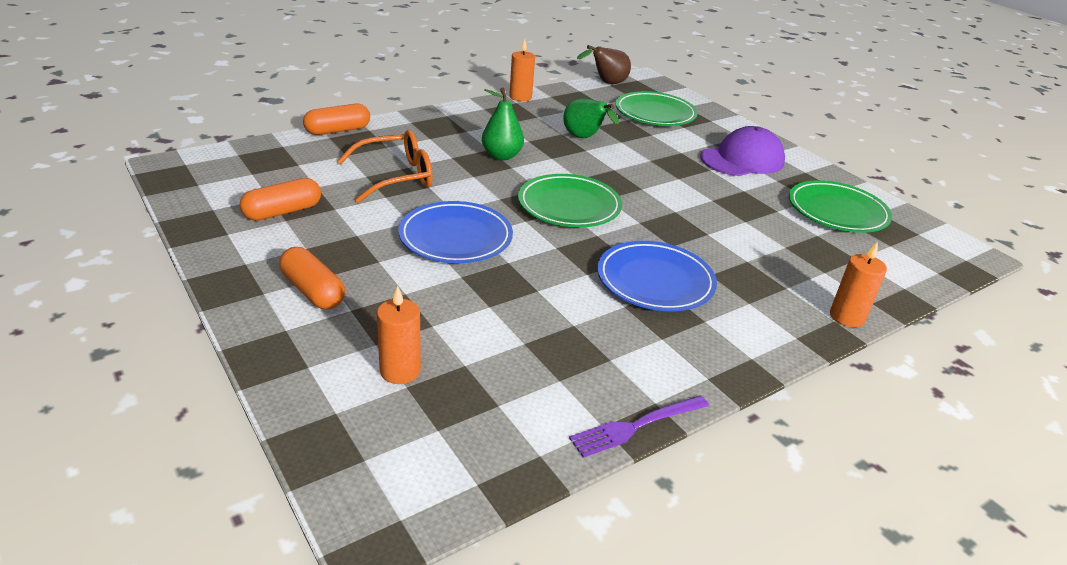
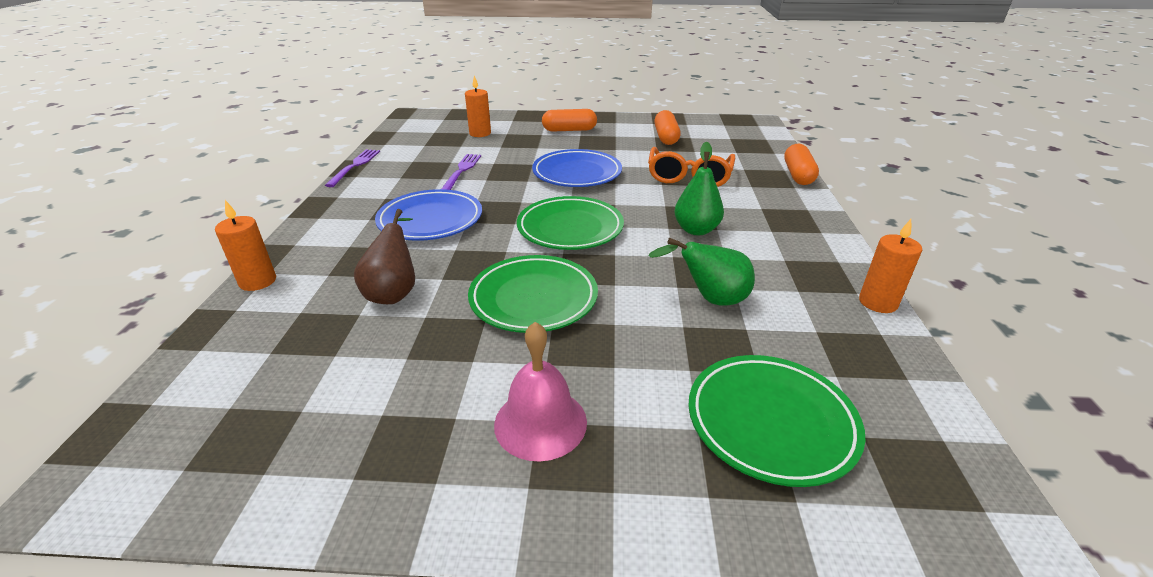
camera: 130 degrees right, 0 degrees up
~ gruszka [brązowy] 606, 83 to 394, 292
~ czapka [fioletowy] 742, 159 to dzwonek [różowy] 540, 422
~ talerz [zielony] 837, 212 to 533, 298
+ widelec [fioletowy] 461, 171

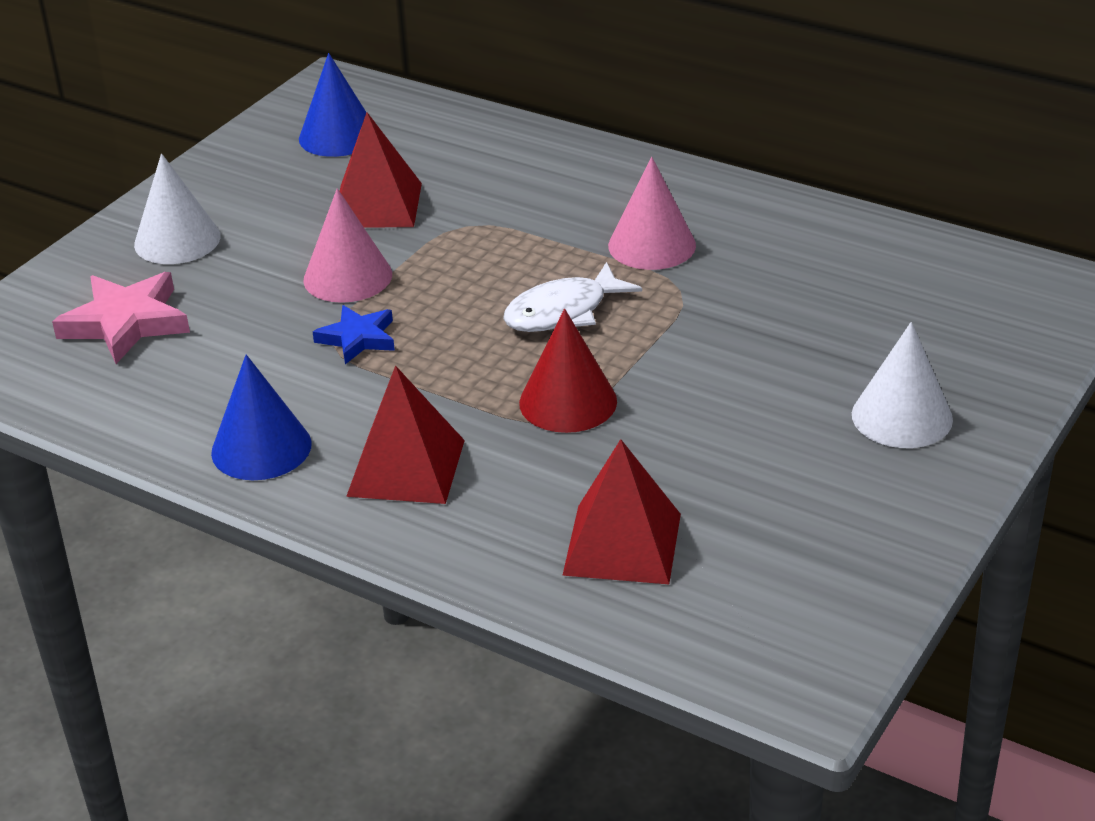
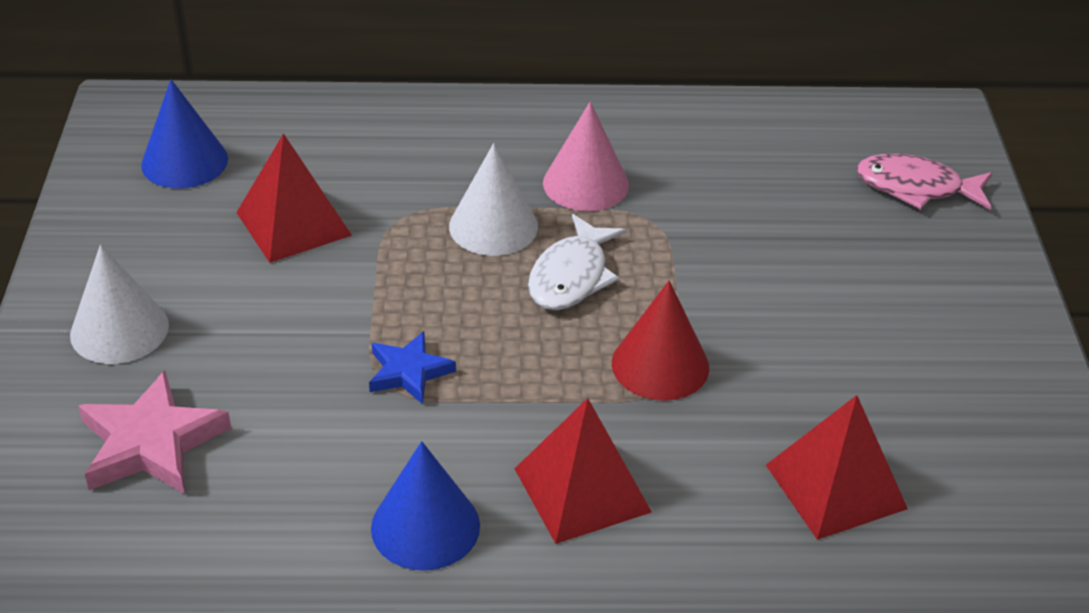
camera: 35 degrees left, 5 degrees up
- stożek [różowy] 347, 277
~ stożek [biały] 902, 416 to 493, 226
+ ryba [różowy] 916, 188

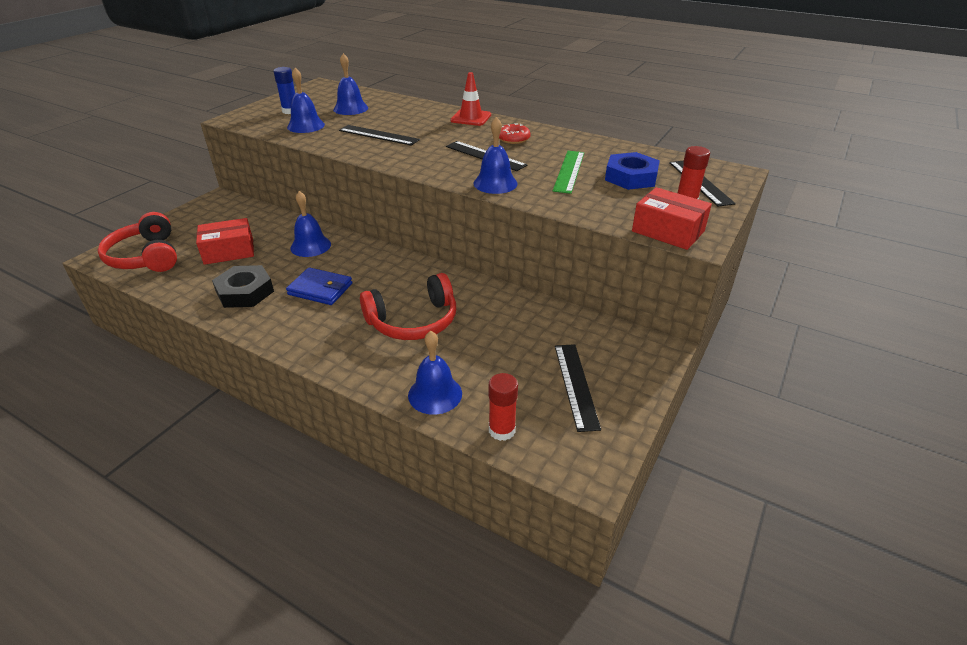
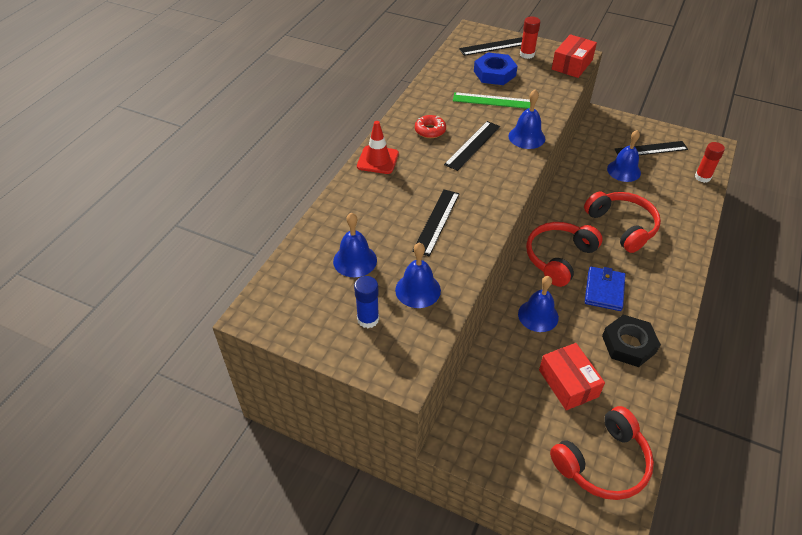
camera: 95 degrees left, 10 degrees up
~ dzwonek [niebieski] 435, 394 to 623, 170
+ słuchawki [czerwony] 559, 258

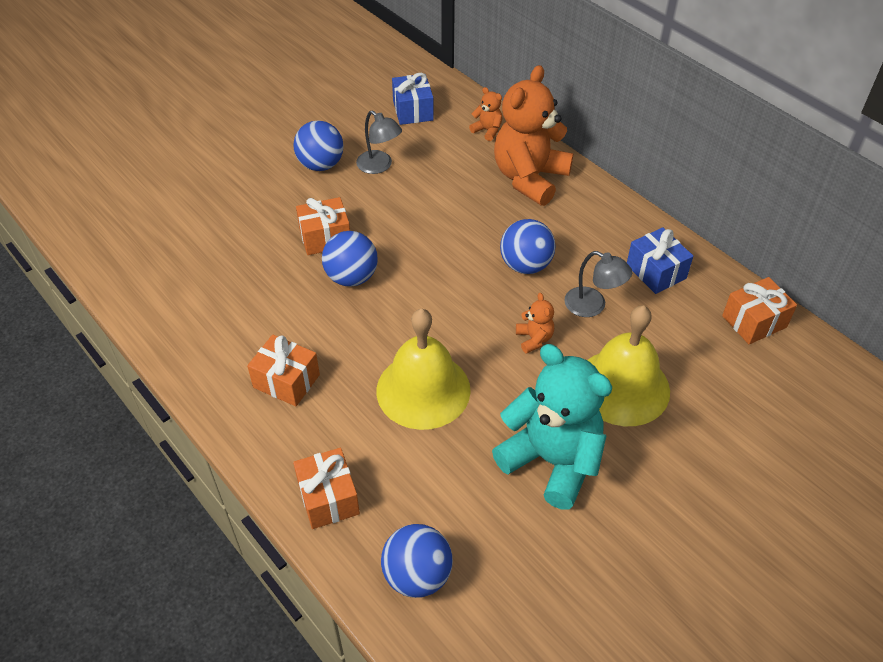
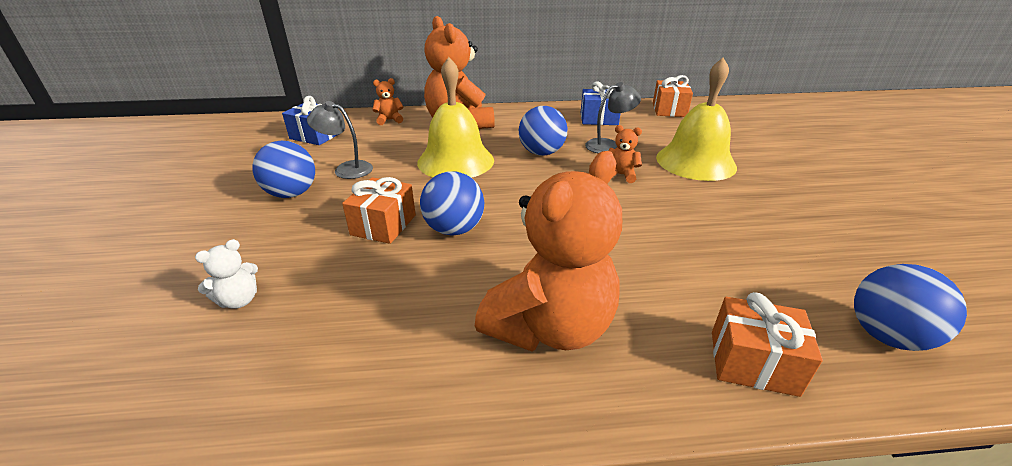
camera: 55 degrees left, 15 degrees down
~ prezent [pomarańczowy] 286, 381 to miś [pomarańczowy] 550, 327
~ lampka [szary] 379, 166 = 346, 169 150 degrees counterclockwise
~ dzwonek [żółty] 423, 390 to 455, 161
- miś [turkusowy] 552, 461
+ miś [biały] 239, 300

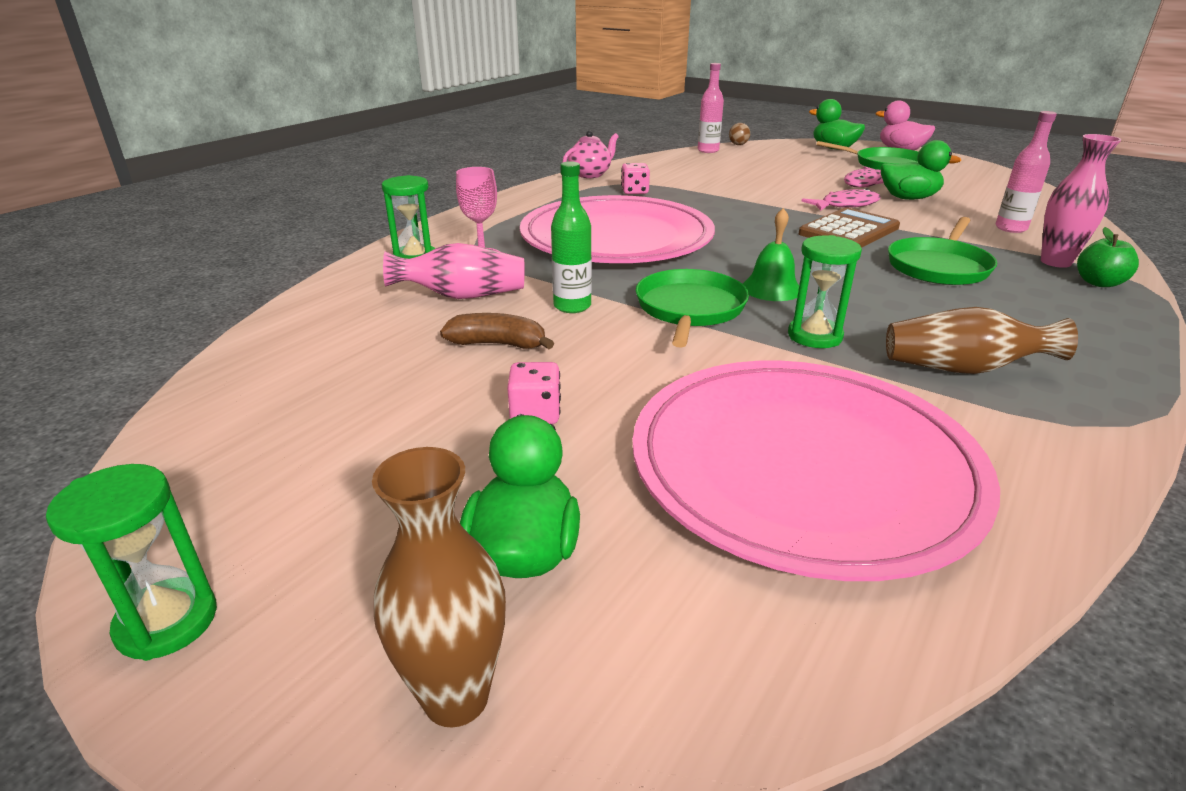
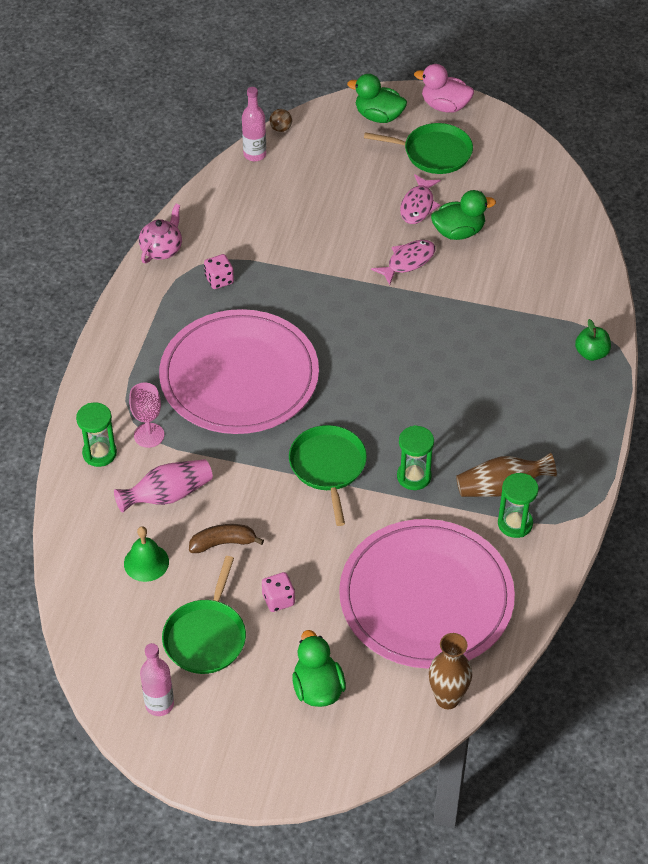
camera: 20 degrees left, 20 degrees up
~ klepsydra [zielony] 167, 622 to 515, 523
~ wazon [brązowy] 456, 697 to 447, 699
- butelka [zielony] 572, 306
~ dzwonek [zielony] 771, 288 to 146, 562
- kalkulator [brązowy] 849, 231
~ patelnia [zielony] 939, 266 to 206, 636
~ butelka [różowy] 1010, 228 to 159, 704
- wazon [różowy] 1055, 262

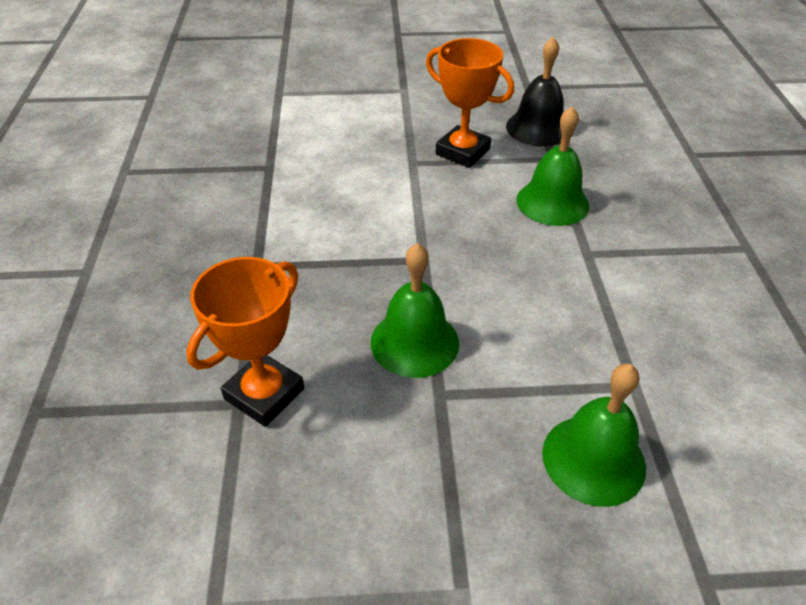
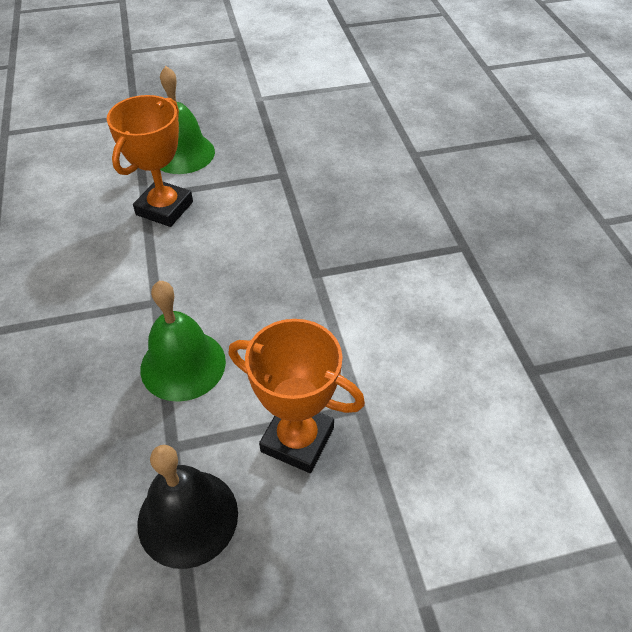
camera: 170 degrees right, 5 degrees up
~ puchar [pomarańczowy] 264, 394 to 164, 208
- dzwonek [zielony] 414, 342

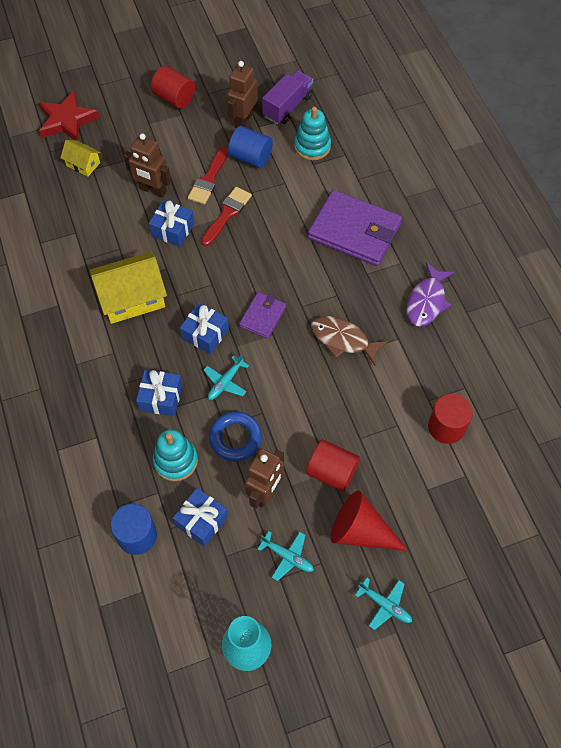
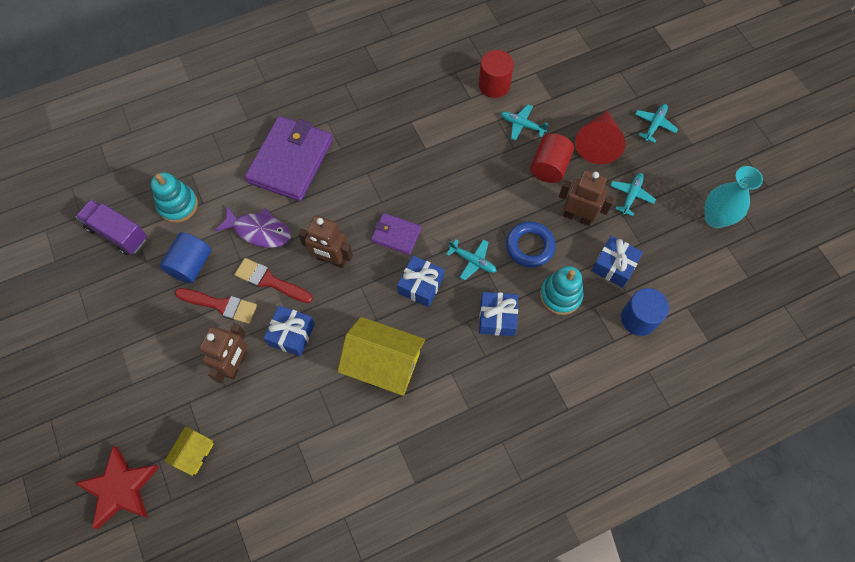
camera: 95 degrees left, 5 degrees up
~ domek [żółty] 132, 298 = 383, 364 45 degrees counterclockwise
- walec [czerwony] 174, 98
~ robot [brązowy] 243, 120 to 331, 260
- ryba [brązowy] 343, 340
~ ryba [fioletowy] 427, 301 to 259, 231
+ samolot [turkusowy] 522, 125

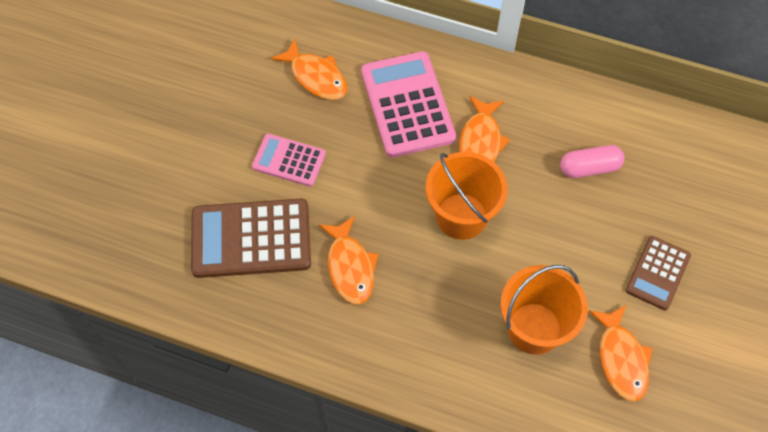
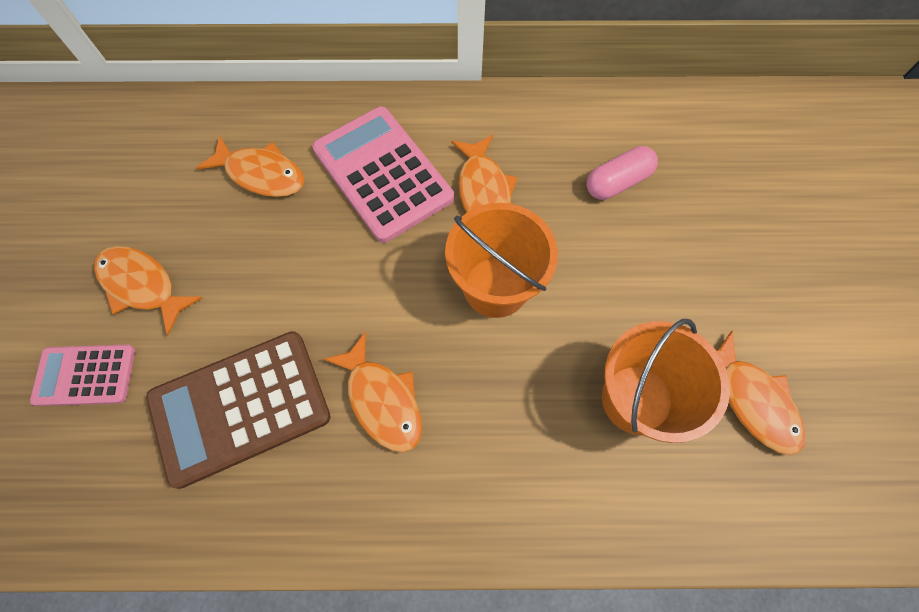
camera: 20 degrees left, 5 degrees up
~ kalkulator [różowy] 289, 160 to 85, 375
- kalkulator [brązowy] 657, 273
+ ryba [pomarańczowy] 142, 286

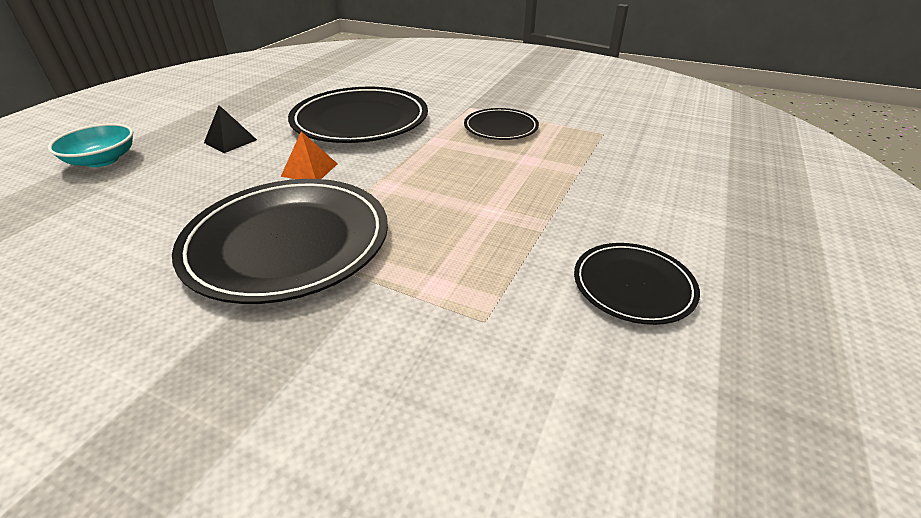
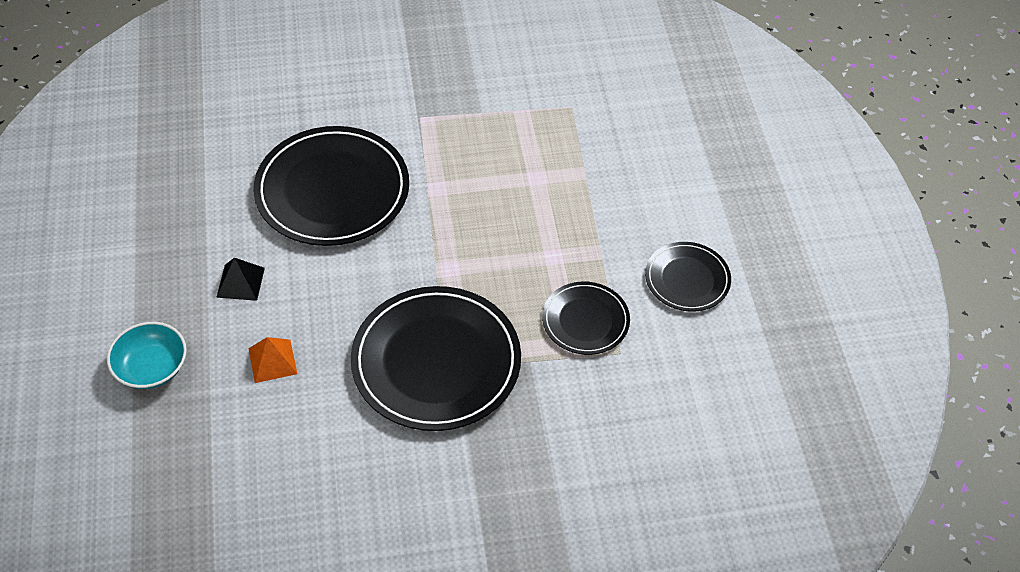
camera: 35 degrees left, 15 degrees up
~ piramida [pomarańczowy] 309, 170 to 272, 361
~ talerz [czarny] 501, 127 to 585, 320

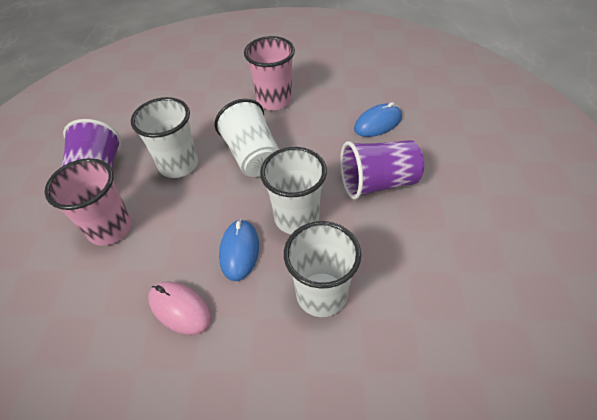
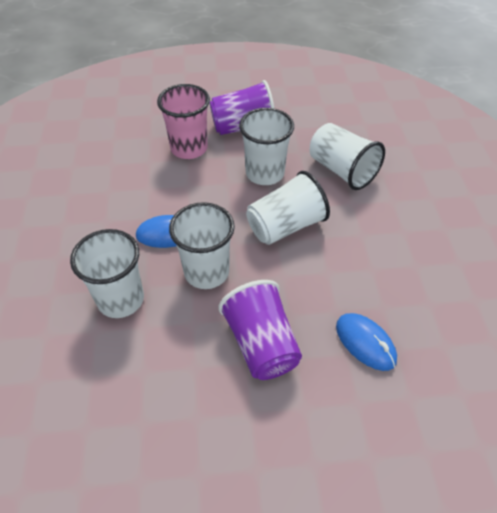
camera: 80 degrees right, 0 degrees up
- myszka [różowy] 180, 309
- szklanka [różowy] 274, 100
+ szklanka [biały] 341, 170

